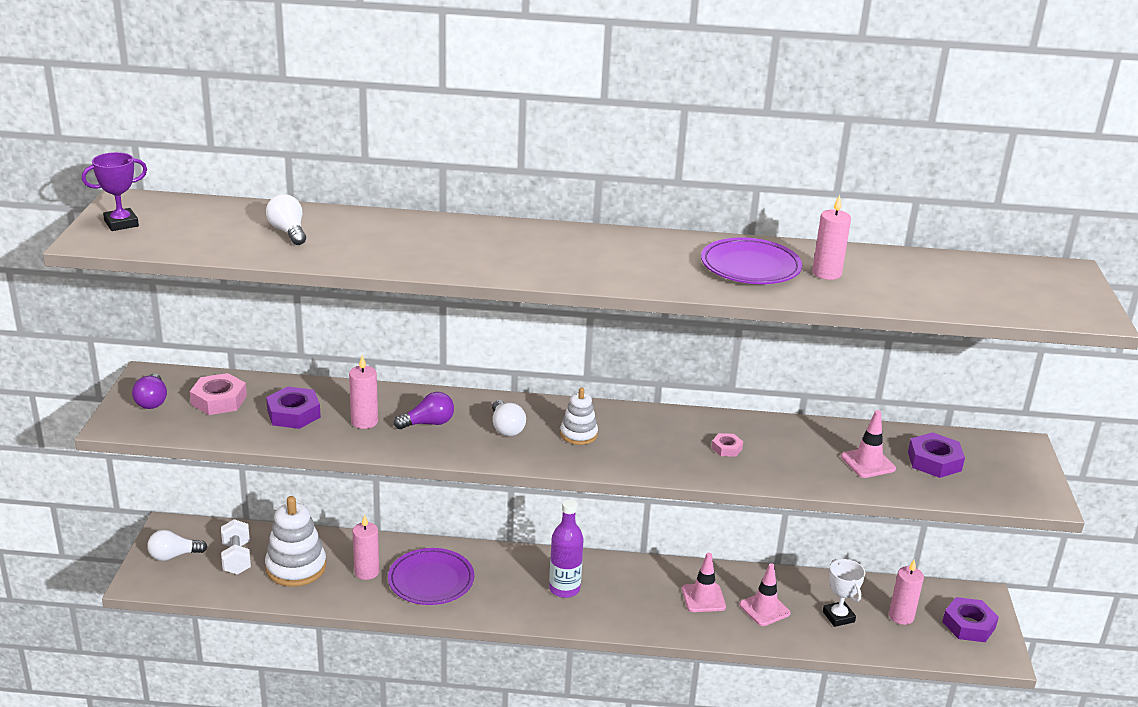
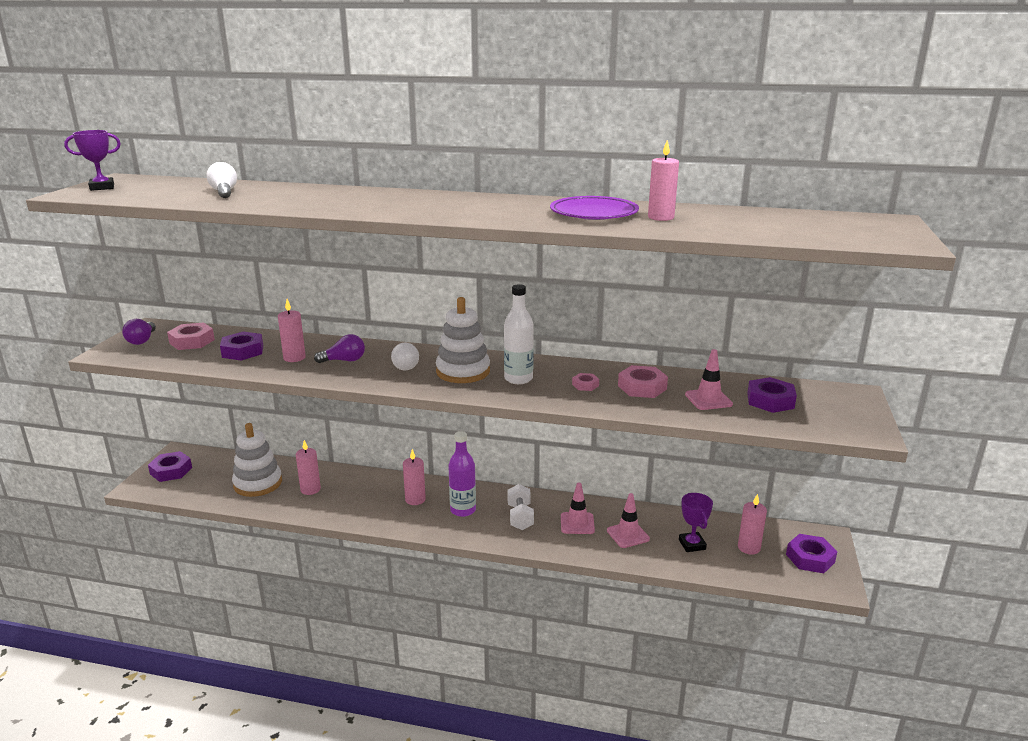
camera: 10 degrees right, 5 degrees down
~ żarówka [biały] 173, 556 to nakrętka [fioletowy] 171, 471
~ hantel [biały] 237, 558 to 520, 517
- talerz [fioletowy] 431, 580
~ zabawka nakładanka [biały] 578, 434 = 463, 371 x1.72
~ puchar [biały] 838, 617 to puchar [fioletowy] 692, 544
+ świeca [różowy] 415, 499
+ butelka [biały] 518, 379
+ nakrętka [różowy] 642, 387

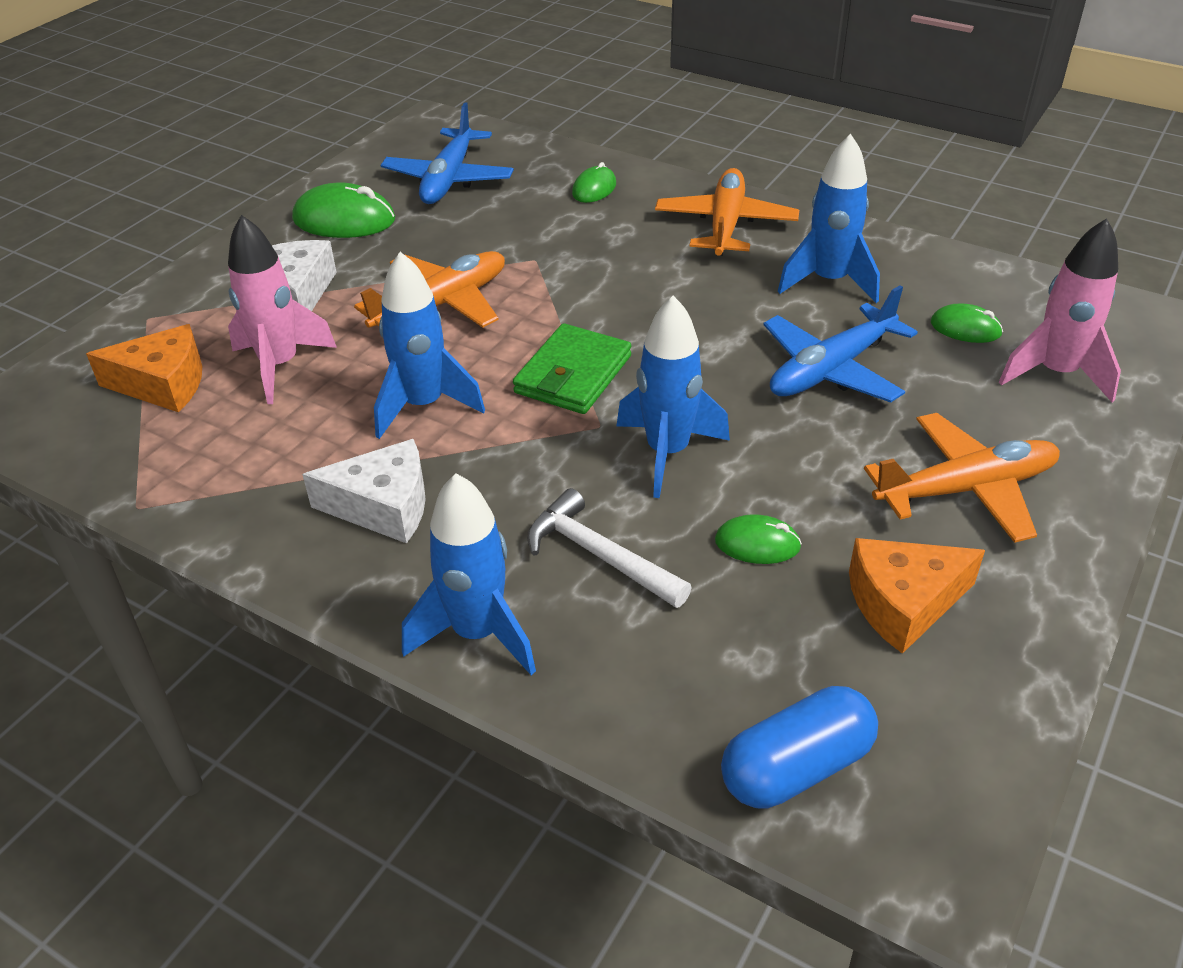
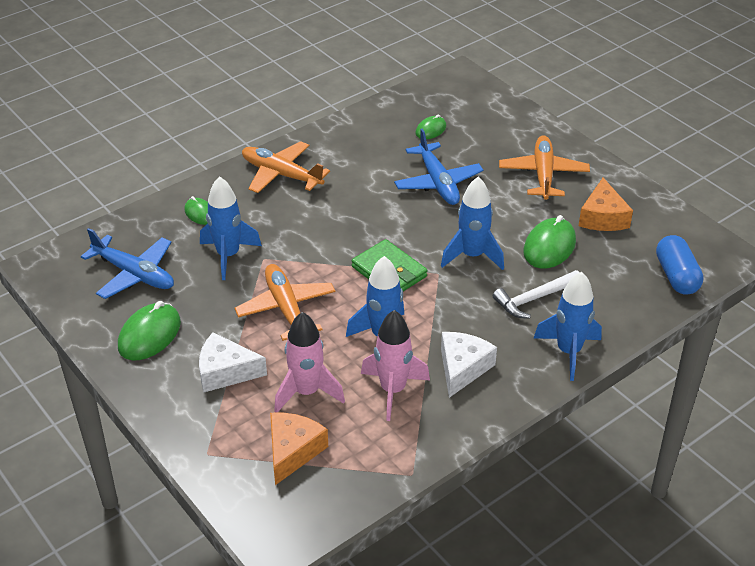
camera: 70 degrees left, 0 degrees up
~ myszka [zielony] 757, 544 = 549, 247 x1.72
~ rakieta [niebieski] 829, 281 to 228, 256
~ rakieta [różowy] 1056, 373 to 393, 390

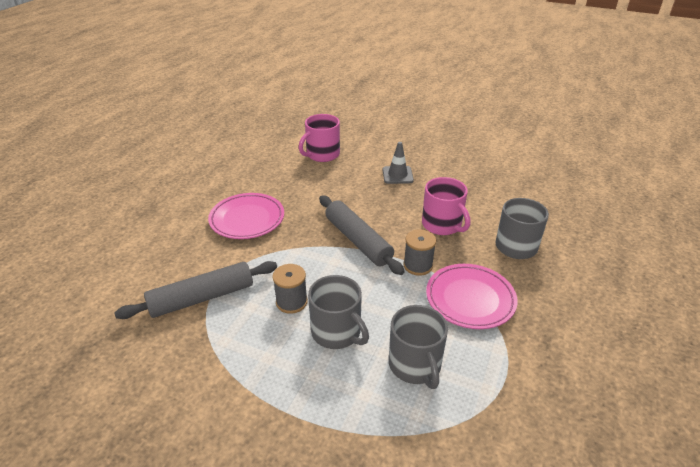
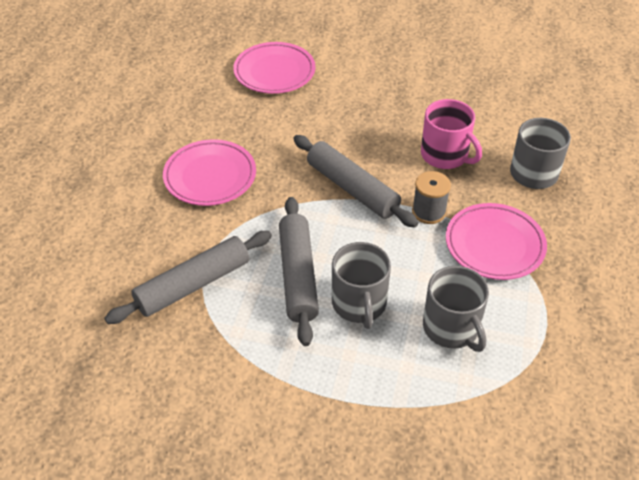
camera: 10 degrees left, 10 degrees up
~ szpulka [szary] 291, 302 to wałek do ciasta [szary] 298, 275
~ kubek [różowy] 322, 154 to talerz [różowy] 274, 72
~ kubek [szary] 337, 332 = 359, 303 45 degrees clockwise
- pachołek [szary] 397, 175

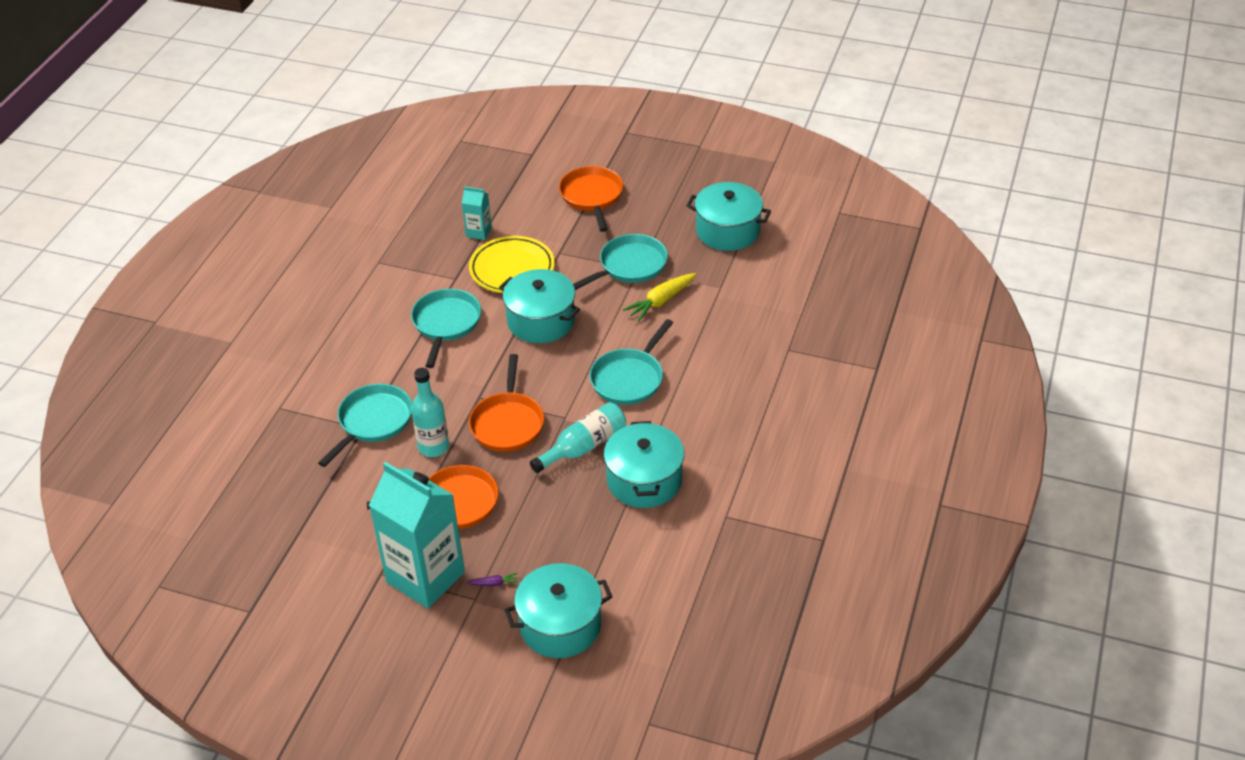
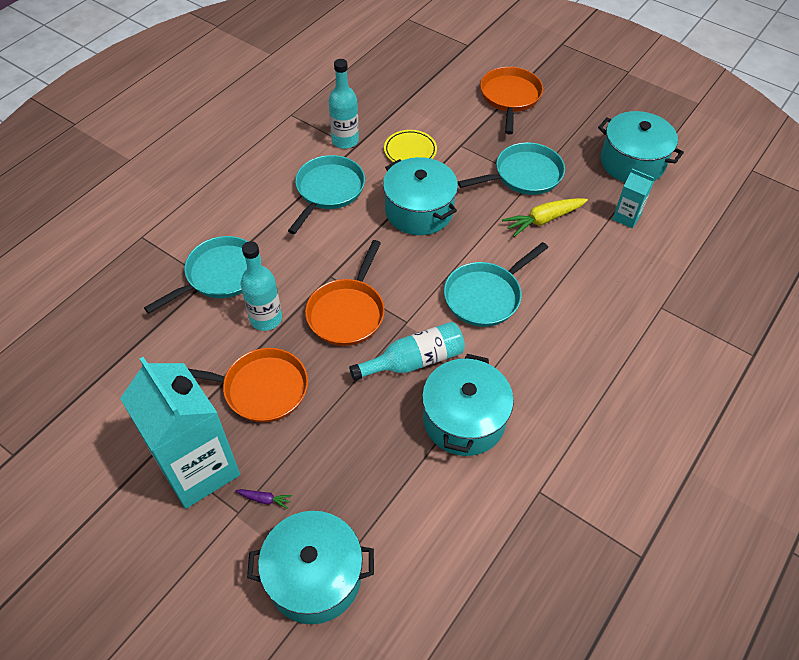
camera: 15 degrees right, 10 degrees up
~ karton mleka [turkusowy] 478, 232 to 626, 217
~ talerz [żółty] 512, 269 = 410, 151 x0.63
+ butelka [turkusowy] 345, 140

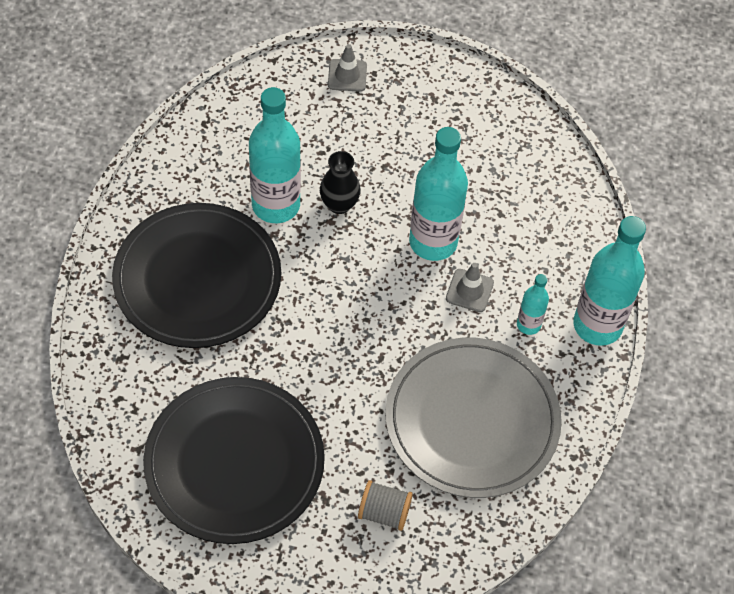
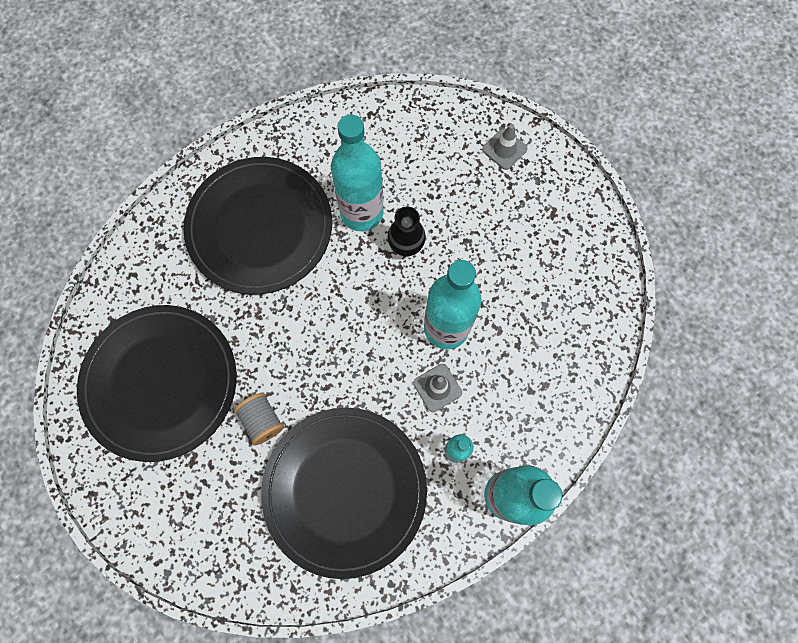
camera: 45 degrees right, 15 degrees up
~ szpulka [szary] 384, 512 to 262, 420
~ talerz [szary] 472, 420 to talerz [czarny] 345, 490

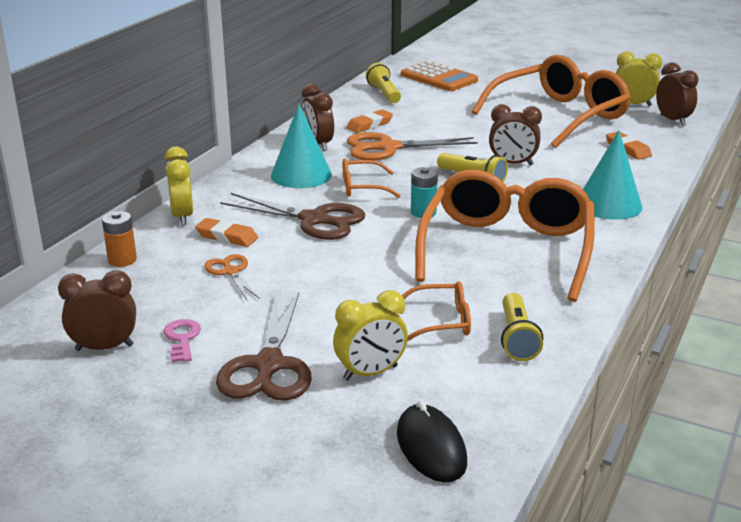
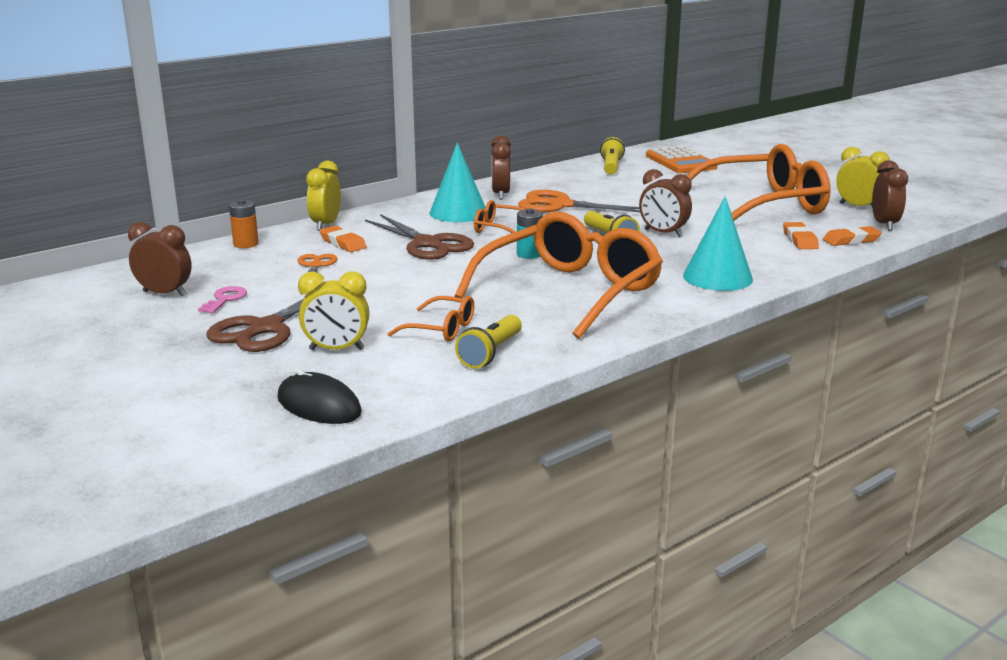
camera: 25 degrees right, 5 degrees down
~ gumka do mazania [pomarańczowy] 369, 125 to 851, 240
~ myszka [czarny] 431, 447 = 319, 406 60 degrees counterclockwise

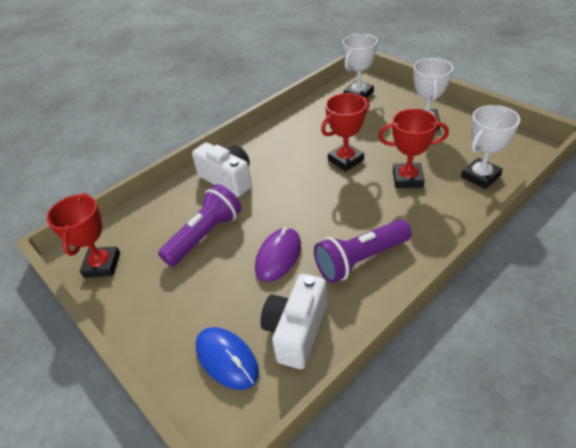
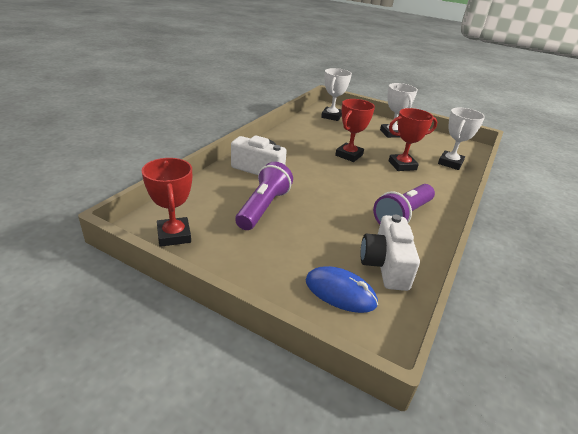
camera: 25 degrees left, 10 degrees down
- myszka [fioletowy] 278, 256

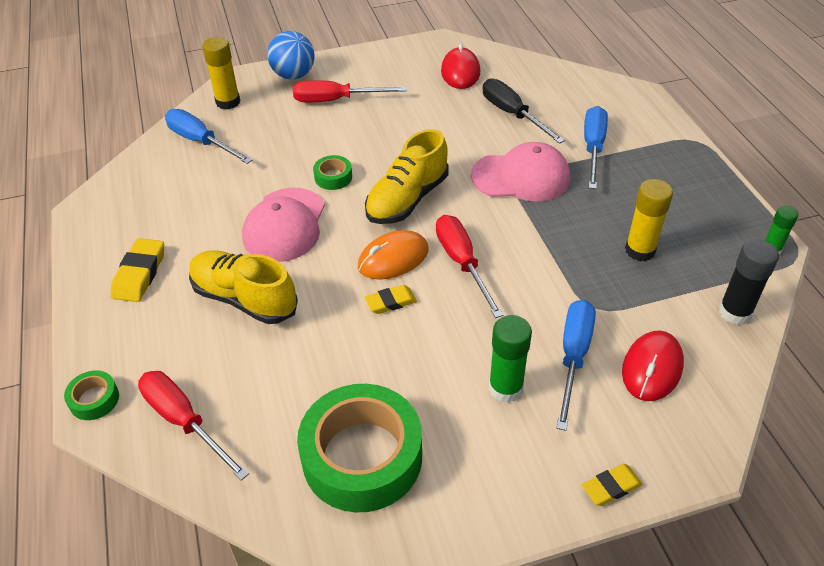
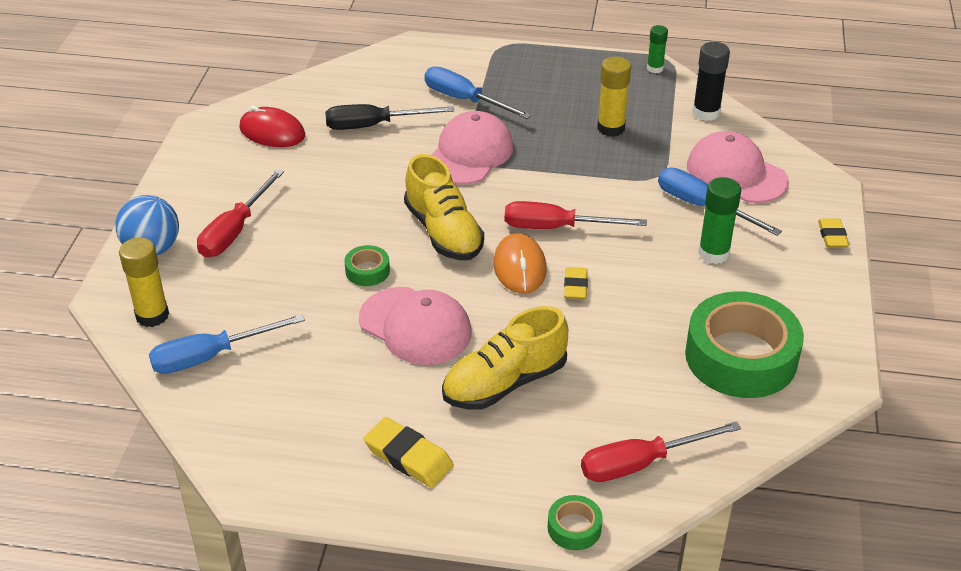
camera: 65 degrees left, 5 degrees down
~ myszka [czerwony] 652, 368 to czapka [różowy] 736, 173

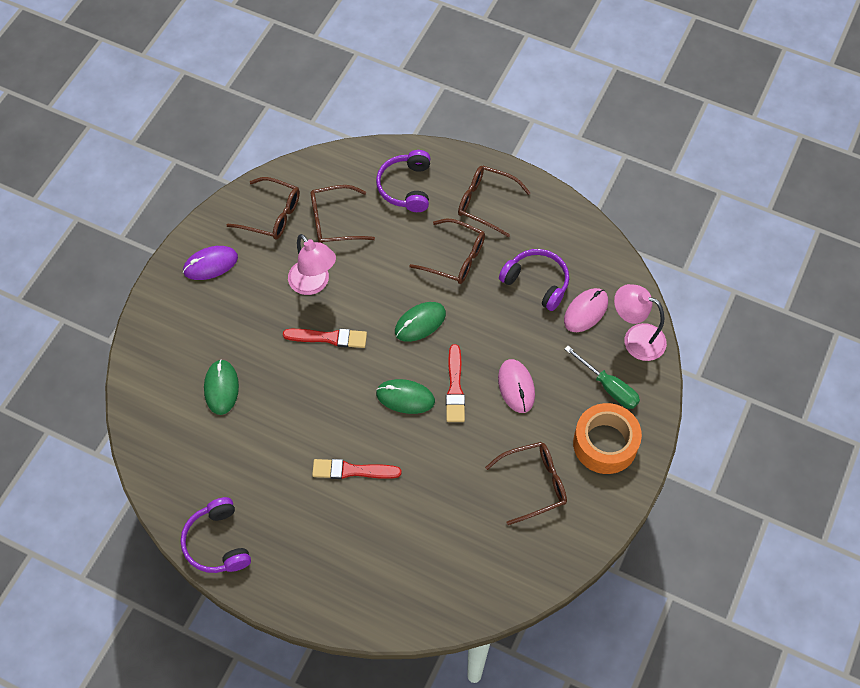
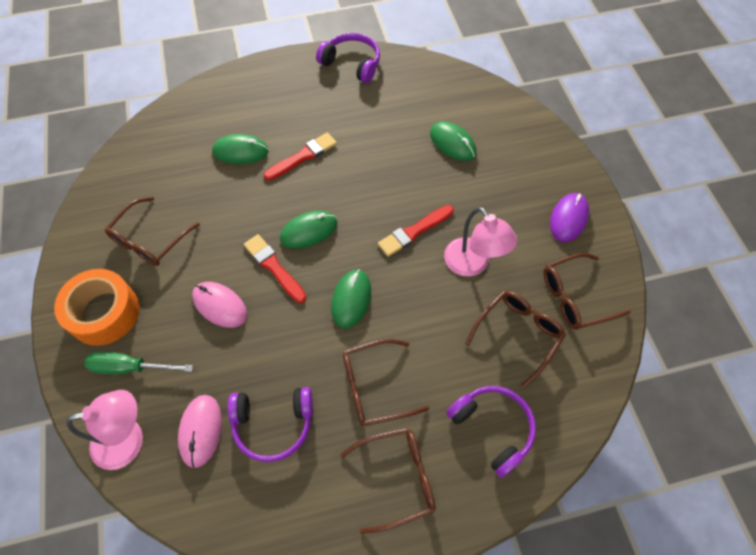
camera: 140 degrees right, 0 degrees up
~ lampka [różowy] 313, 284 = 472, 265 135 degrees counterclockwise
+ myszka [zielony] 240, 151

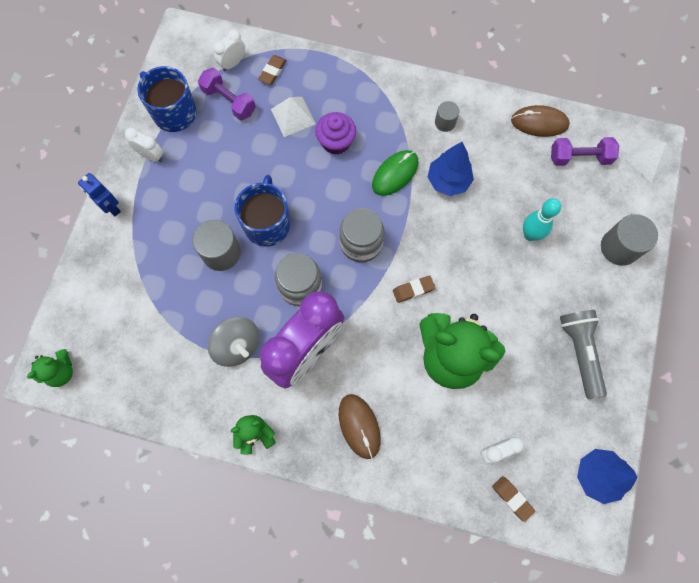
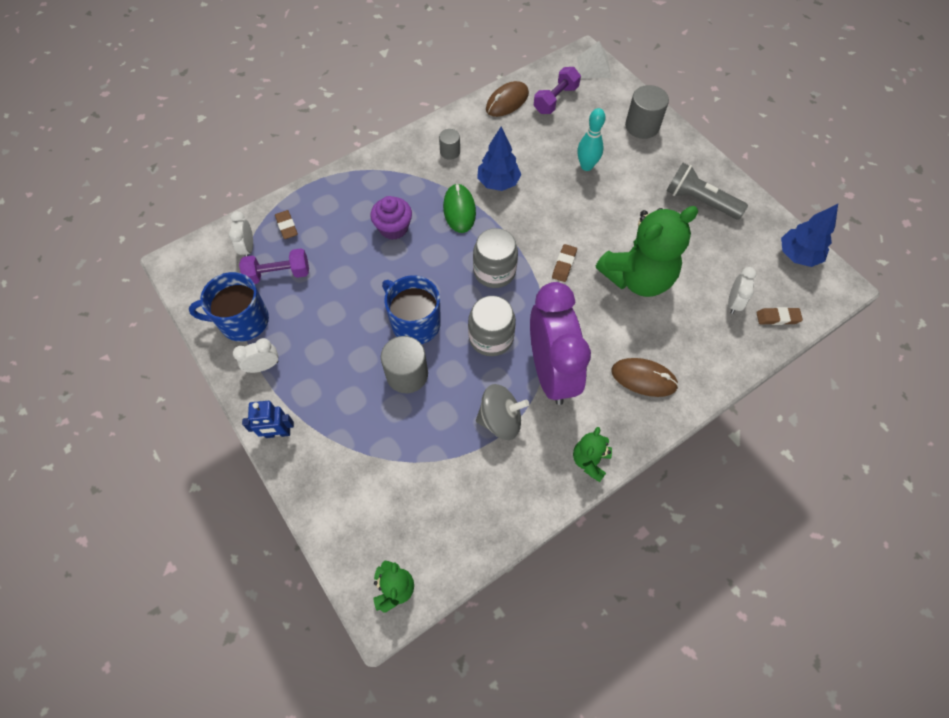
camera: 50 degrees left, 10 degrees down
- piramida [biały] 293, 116

